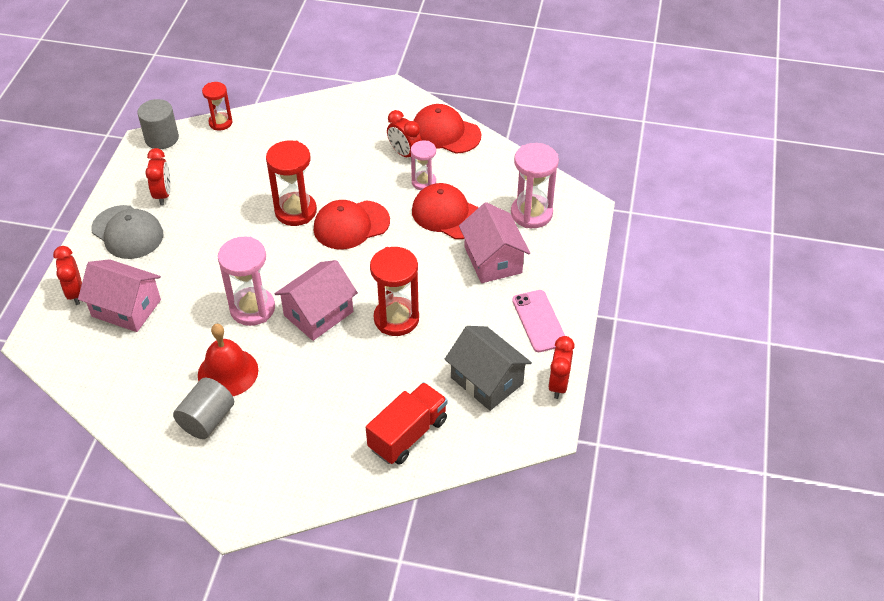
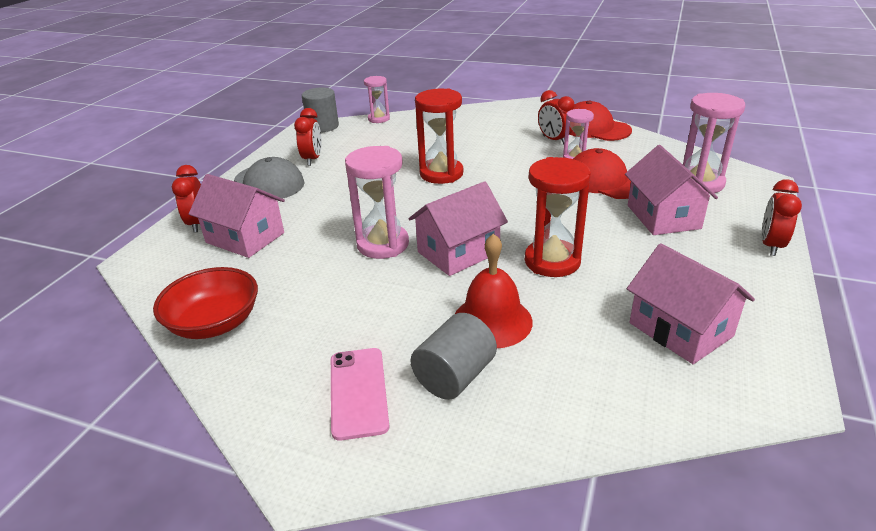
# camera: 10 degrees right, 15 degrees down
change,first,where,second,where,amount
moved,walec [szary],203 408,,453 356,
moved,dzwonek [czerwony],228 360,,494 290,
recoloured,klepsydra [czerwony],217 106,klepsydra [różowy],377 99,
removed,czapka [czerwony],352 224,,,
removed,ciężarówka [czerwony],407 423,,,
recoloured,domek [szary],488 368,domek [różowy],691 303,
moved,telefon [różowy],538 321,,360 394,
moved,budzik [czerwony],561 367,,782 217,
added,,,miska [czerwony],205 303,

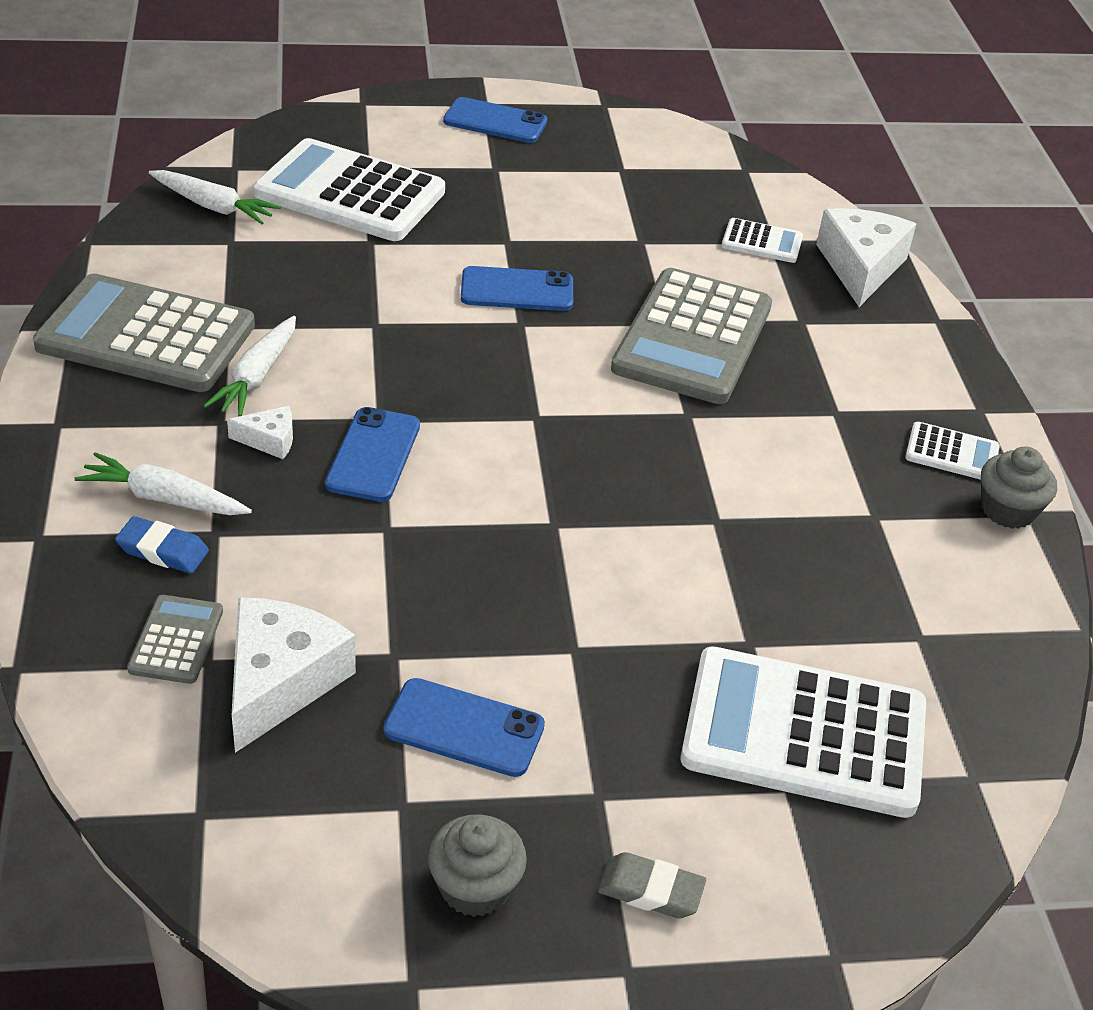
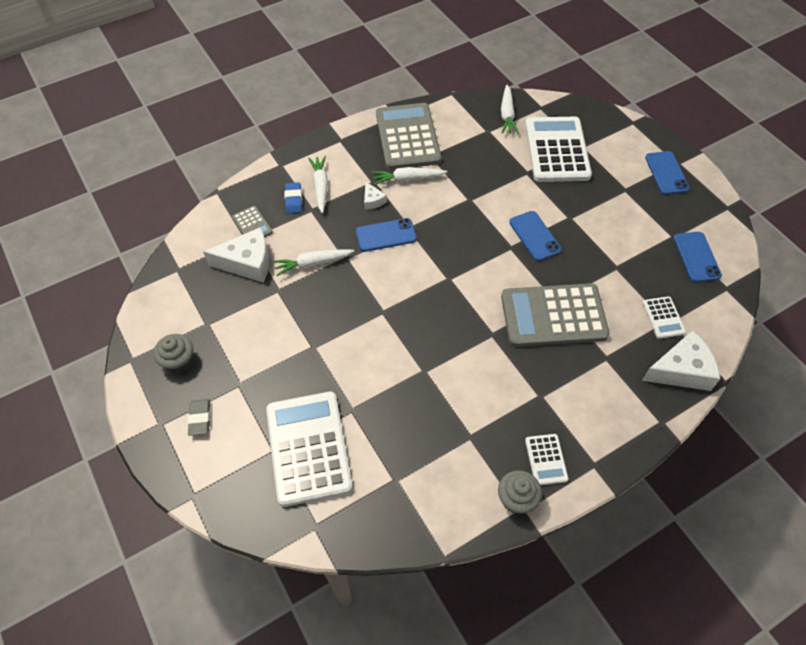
# camera: 70 degrees right, 15 degrees up
change,first,where,second,where,amount
turned,kalkulator [szary],175 639,,252 221,75 degrees clockwise
moved,telefon [niebieski],464 727,,698 257,
added,,,marchewka [biały],313 262,

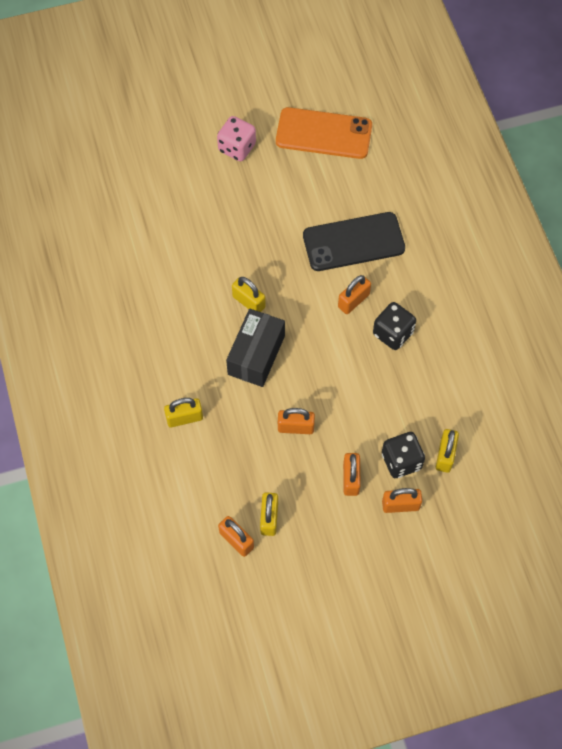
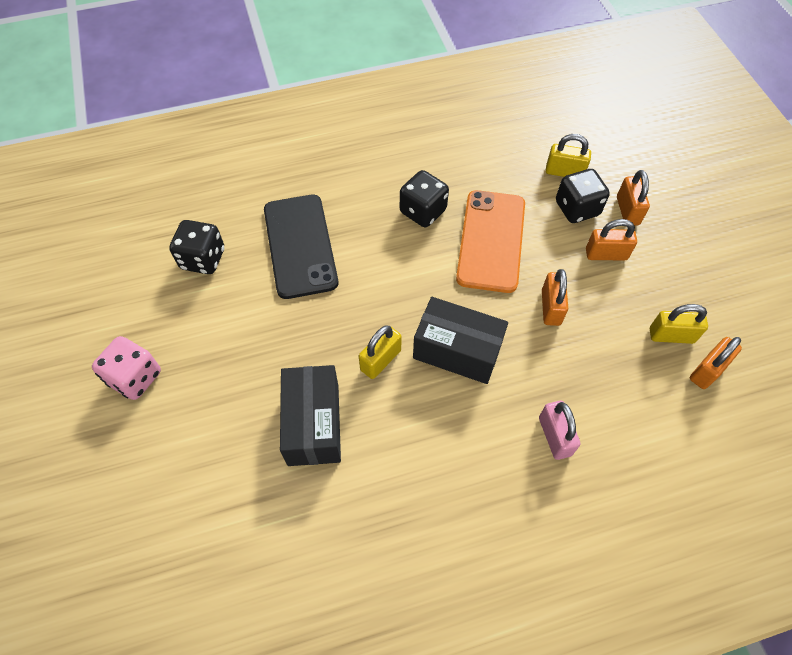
# camera: 90 degrees left, 5 degrees down
change,first,where,second,where,amount
recoloured,kłódka [żółty],183 413,kłódka [różowy],560 430,
moved,telefon [pomarańczowy],324 133,,490 241,
removed,kłódka [pomarańczowy],354 294,,,
added,,,kostka do gry [czarny],196 247,
added,,,pudełko [czarny],310 415,

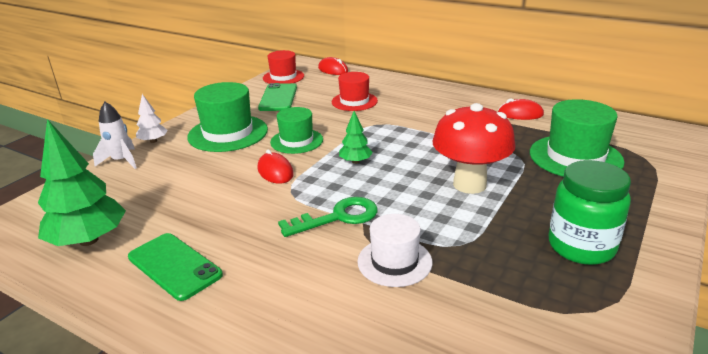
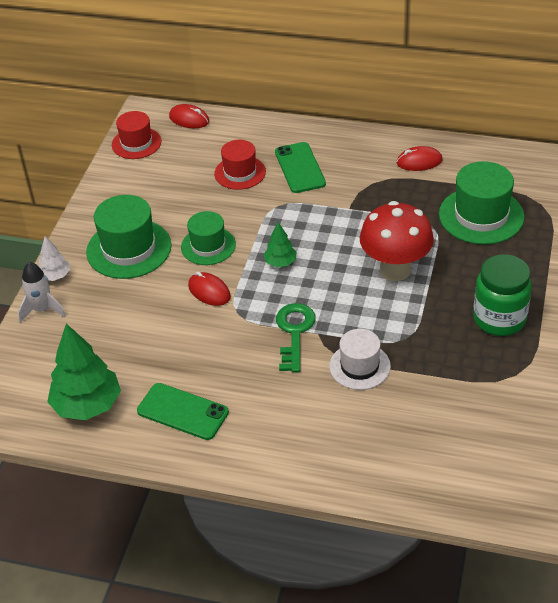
# camera: 15 degrees left, 15 degrees up
change,first,where,second,where,amount
moved,telefon [zielony],277 97,,300 167,
turned,klucz [zielony],328 217,,296 337,45 degrees counterclockwise

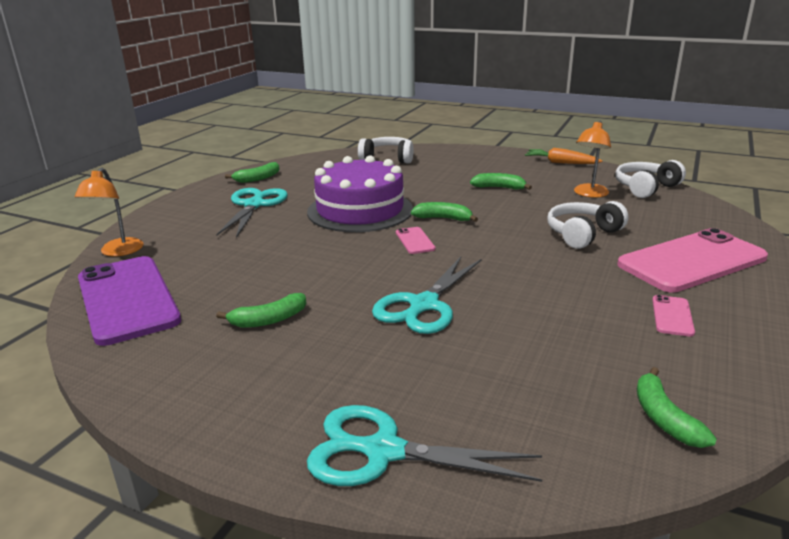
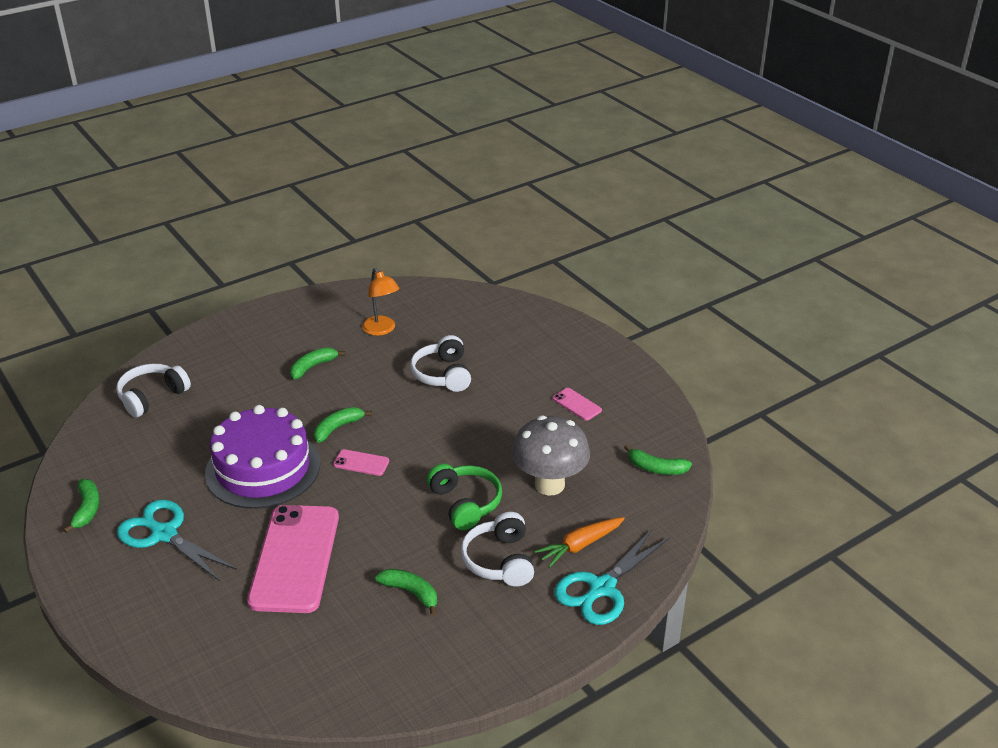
# camera: 60 degrees left, 10 degrees up
change,first,where,second,where,amount
removed,lampka [pomarańczowy],109 212,,,
removed,telefon [fioletowy],129 301,,,
turned,banan [zielony],261 310,,406 592,60 degrees counterclockwise
replaced,nożyczki [turkusowy],427 295,słuchawki [zielony],464 497,
moved,marchewka [pomarańczowy],564 156,,580 542,
moved,słuchawki [biały],650 179,,497 549,
moved,telefon [różowy],692 260,,293 559,
added,,,grzyb [szary],551 456,

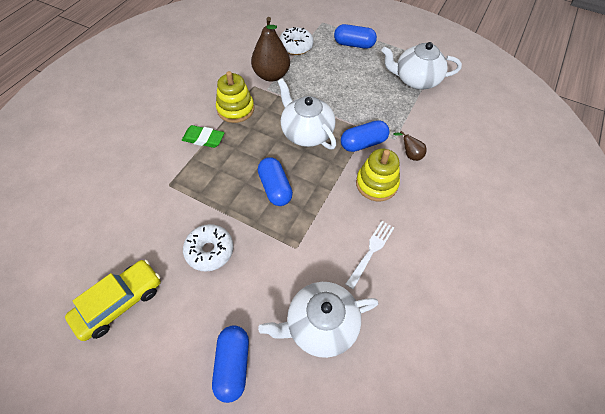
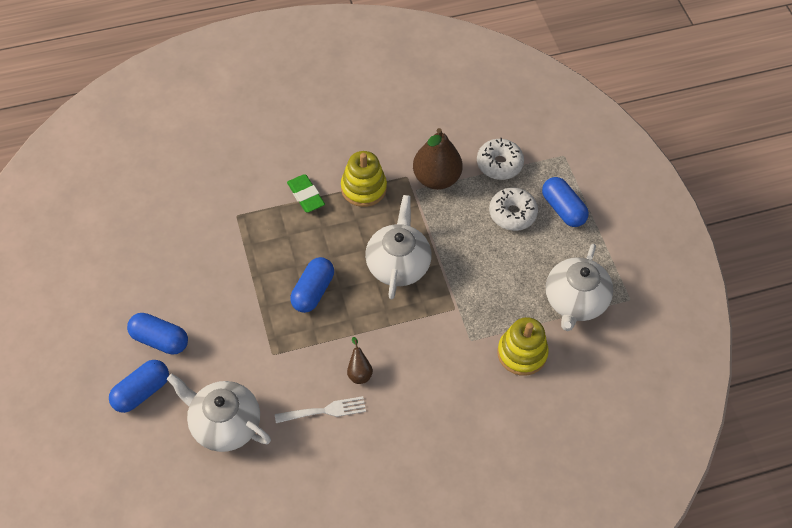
# camera: 45 degrees right, 0 degrees up
change,first,where,second,where,amount
removed,samochód [żółty],113 300,,,
moved,donut [biały],208 248,,513 209,
moved,kapsułka [niebieski],365 136,,157 334,
moved,zabawka nakładanka [żółty],378 174,,523 346,
turned,imbryk [biały],421 65,,579 287,120 degrees counterclockwise
moved,gruszka [brązowy],409 146,,360 360,

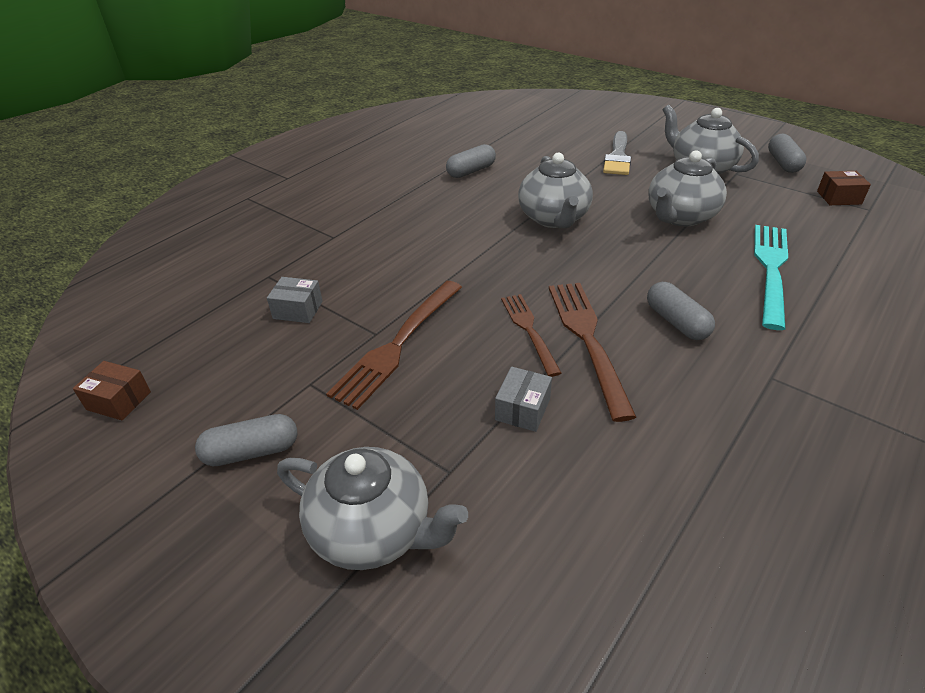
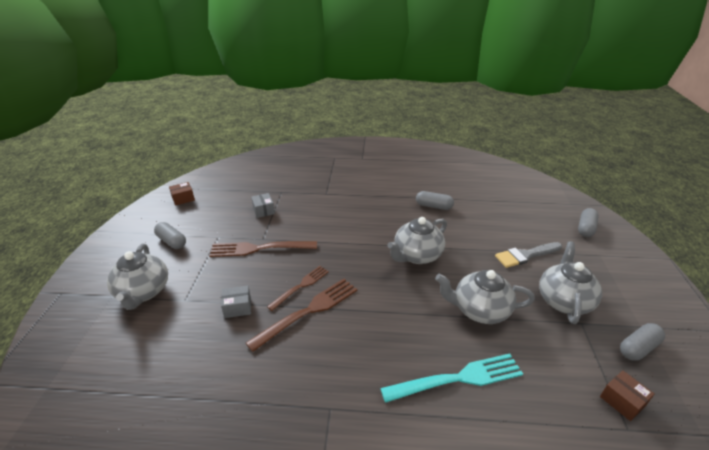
# camera: 55 degrees right, 5 degrees down
change,first,where,second,where,amount
turned,pudełko [brązowy],112 390,,182 194,75 degrees clockwise
moved,kapsułka [szary],681 311,,588 222,

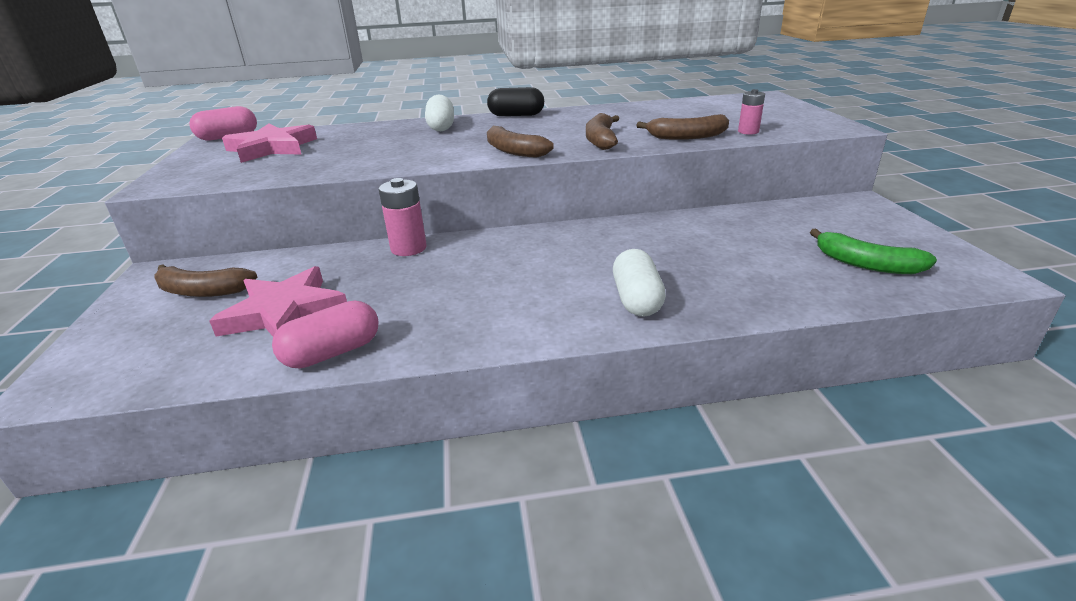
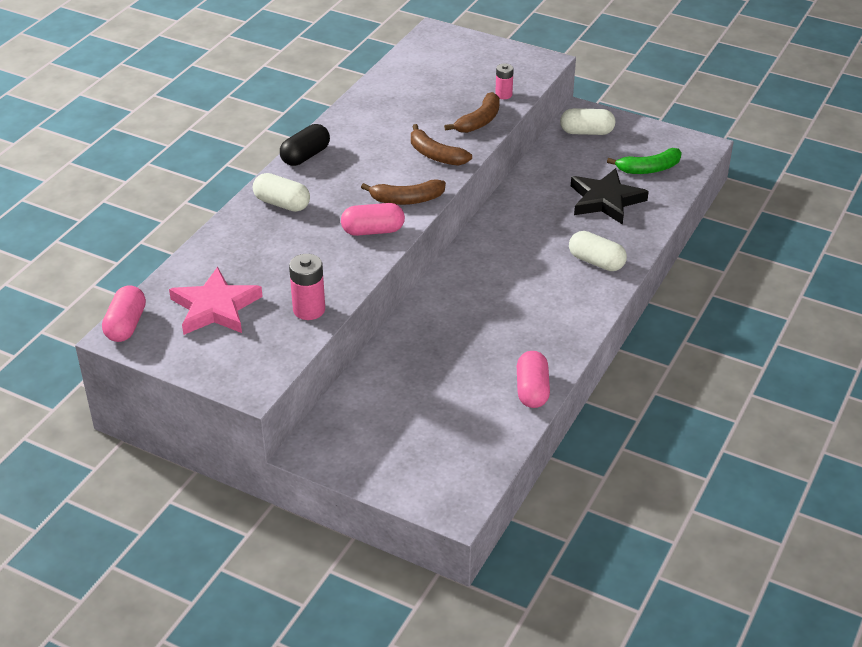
# camera: 55 degrees left, 10 degrees up
change,first,where,second,where,amount
removed,banan [brązowy],206 280,,,
removed,gwiazda [różowy],278 301,,,
moved,bateria [różowy],403 217,,307 287,
added,,,kapsułka [różowy],373 219,
added,,,kapsułka [biały],587 121,
added,,,gwiazda [czarny],610 196,

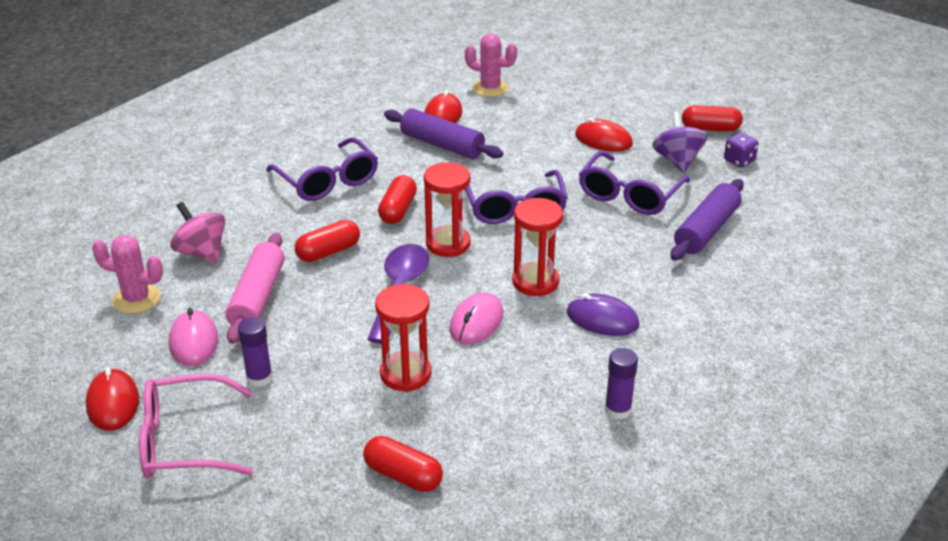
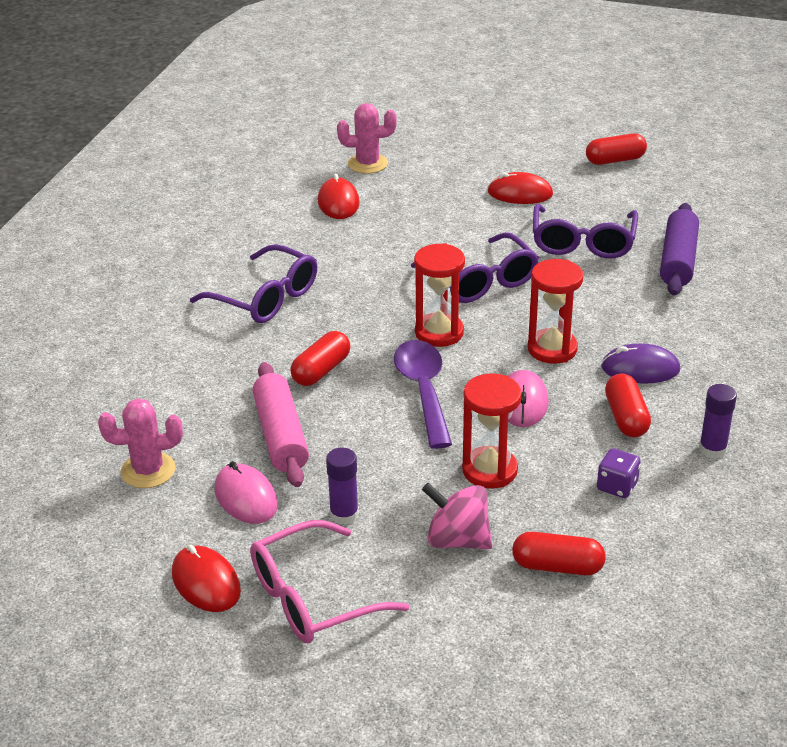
# camera: 20 degrees left, 0 degrees up
change,first,where,second,where,amount
moved,bączek [różowy],197 232,,457 516,
moved,kapsułka [czerwony],397 199,,628 405,
removed,wałek do ciasta [fioletowy],443 133,,,
removed,bączek [fioletowy],679 142,,,
moved,kostka do gry [fioletowy],741 150,,619 473,

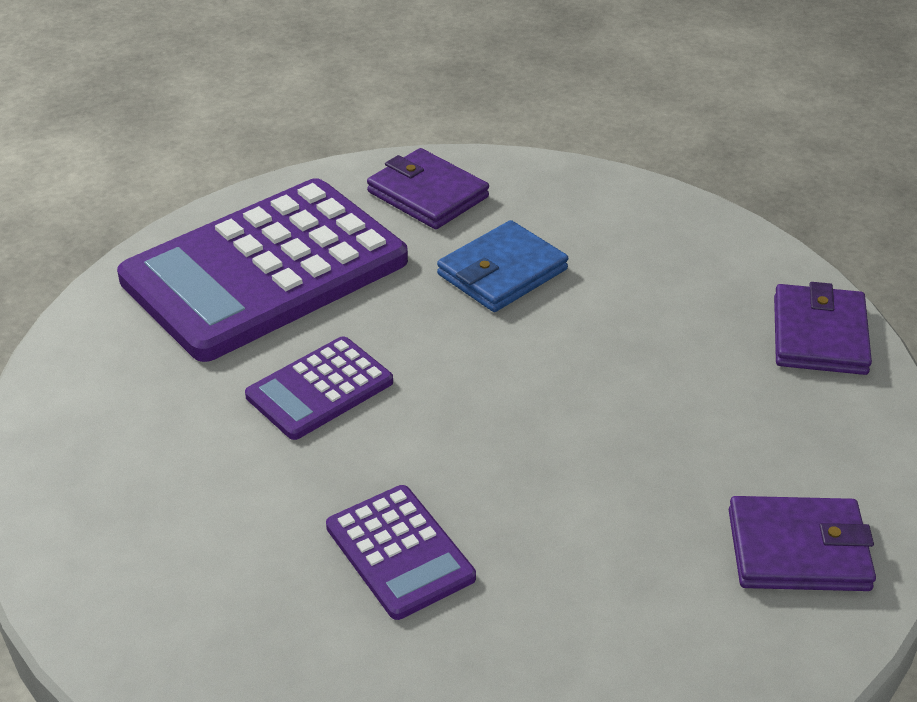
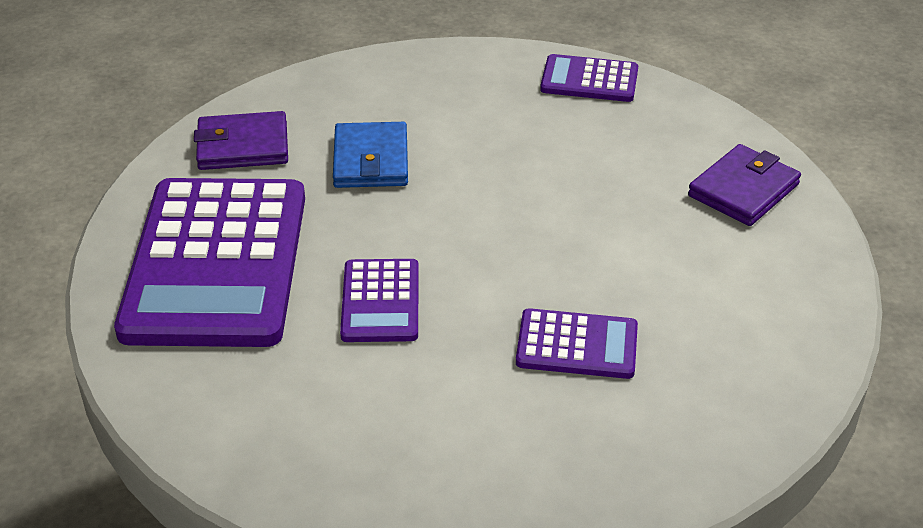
# camera: 50 degrees left, 0 degrees up
change,first,where,second,where,amount
replaced,portfel [fioletowy],823 328,kalkulator [fioletowy],589 78,

